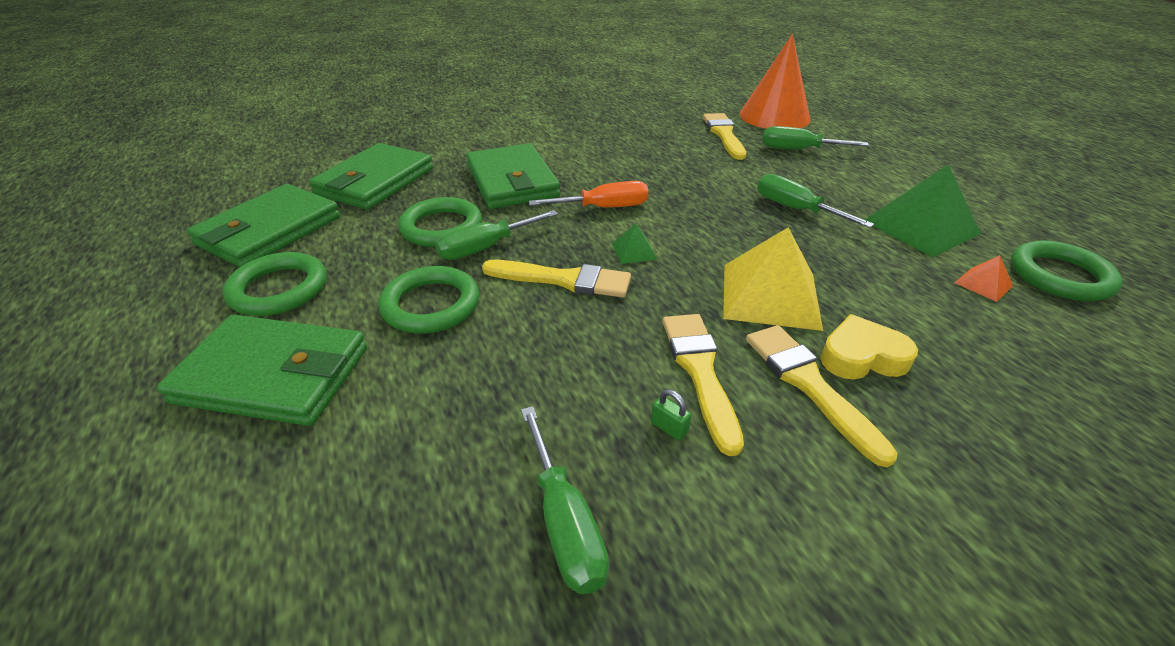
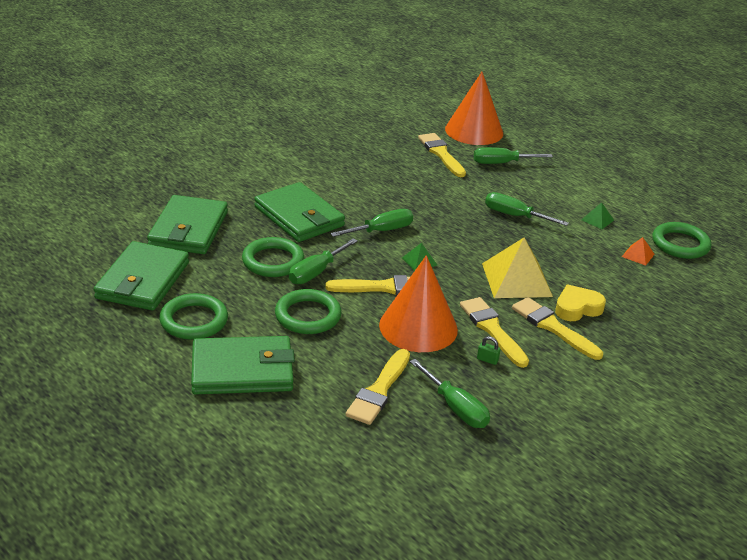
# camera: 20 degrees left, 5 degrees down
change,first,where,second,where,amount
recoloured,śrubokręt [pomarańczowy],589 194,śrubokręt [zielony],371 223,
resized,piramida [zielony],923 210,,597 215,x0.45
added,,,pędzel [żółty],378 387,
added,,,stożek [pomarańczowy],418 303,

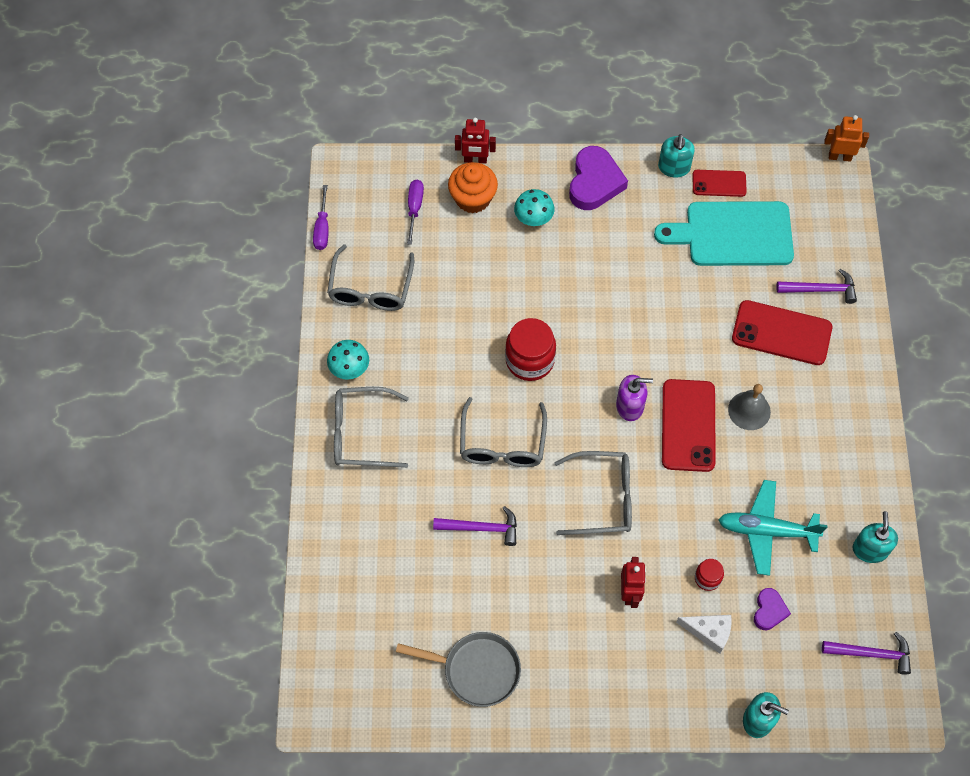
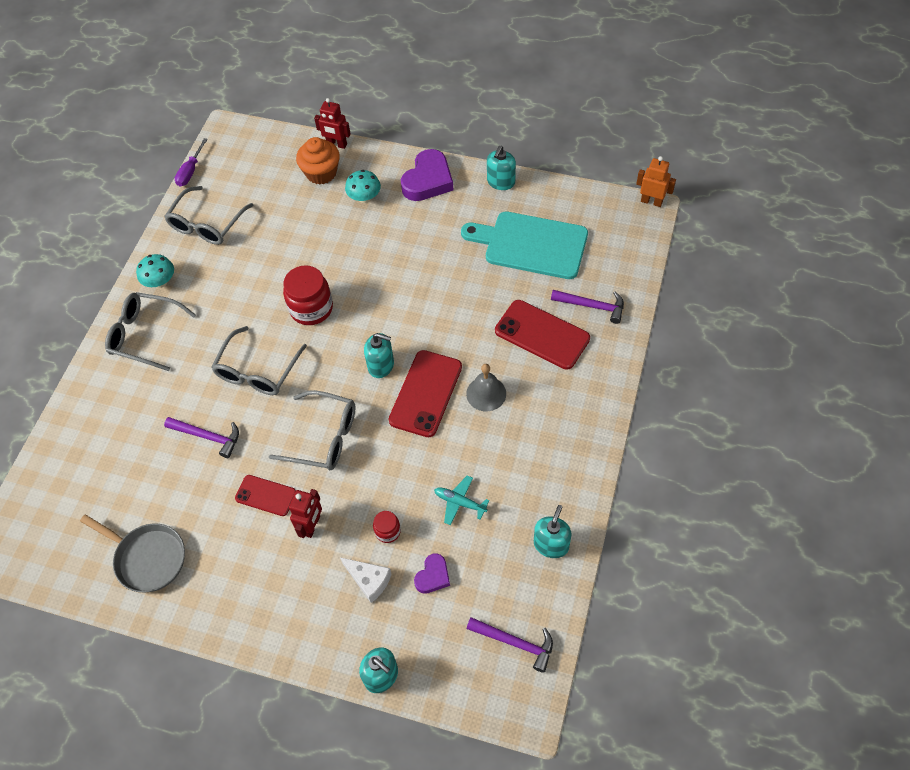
# camera: 20 degrees right, 5 degrees down
change,first,where,second,where,amount
removed,śrubokręt [fioletowy],415 212,,,
recoloured,dozownik mydła [fioletowy],634 398,dozownik mydła [turkusowy],379 355,
moved,telefon [czerwony],719 183,,265 495,
resized,samolot [turkusowy],772 528,,461 500,x0.57

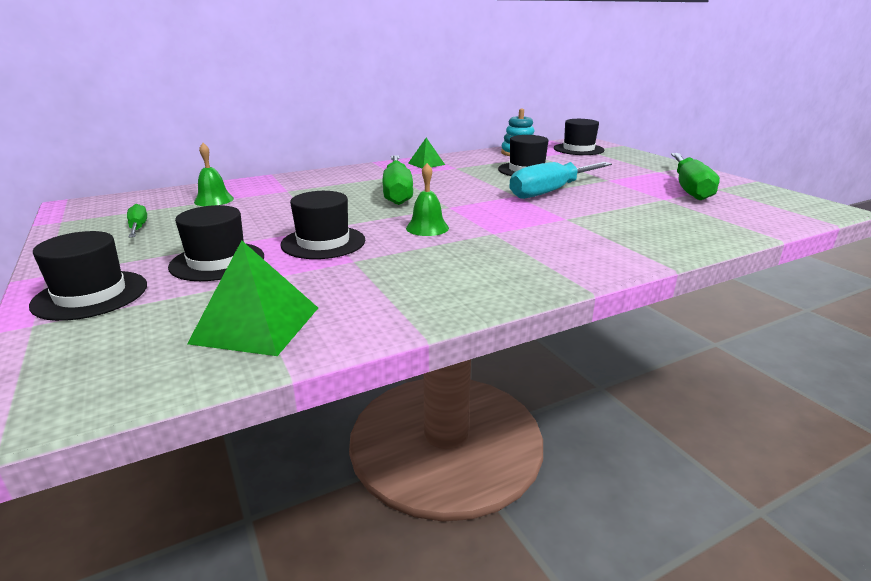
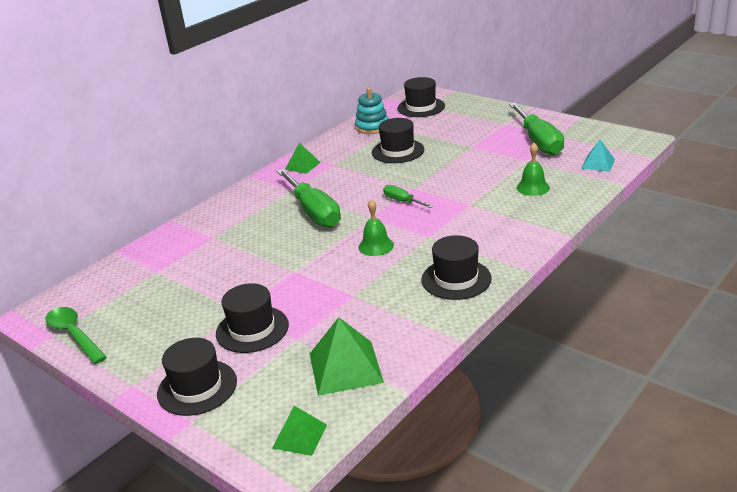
# camera: 20 degrees left, 5 degrees up
change,first,where,second,where,amount
moved,śrubokręt [zielony],137 221,,408 196,
moved,dzwonek [zielony],214 174,,533 169,
moved,kapelusz [czarny],322 225,,456 267,
removed,śrubokręt [turkusowy],560 180,,,
added,,,łyżka [zielony],76 335,
added,,,piramida [zielony],299 431,
added,,,piramida [turkusowy],598 156,

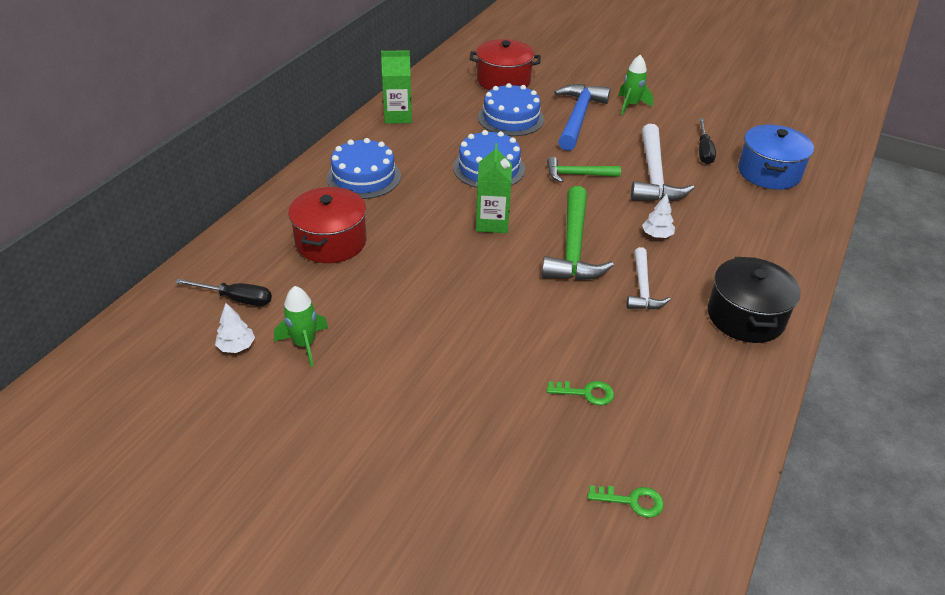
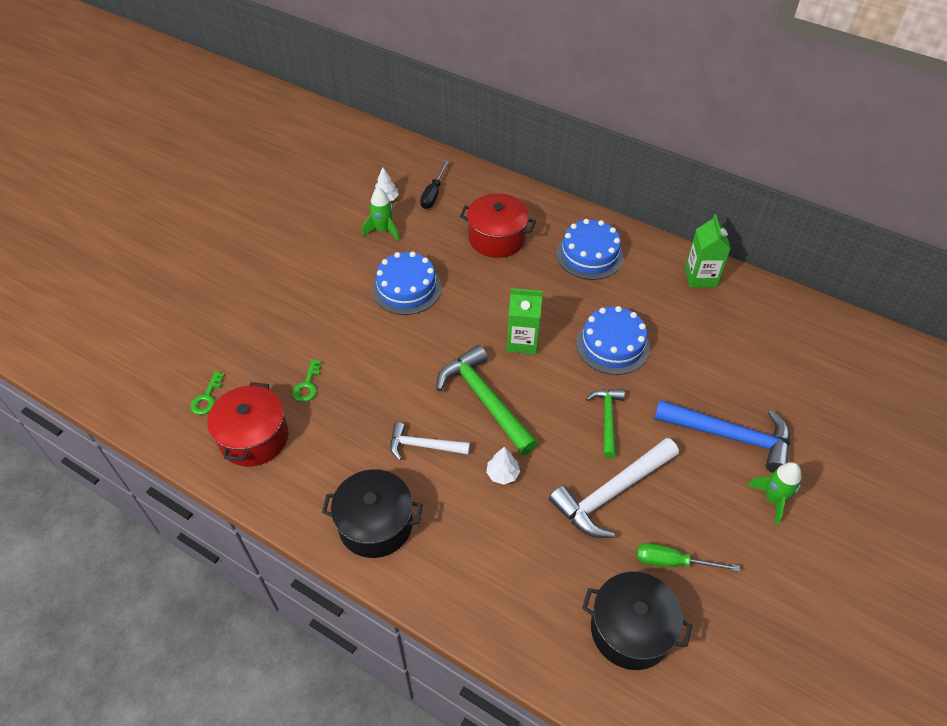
# camera: 95 degrees right, 10 degrees up
change,first,where,second,where,amount
moved,garnek [czerwony],505 64,,248 424,
moved,tort [niebieski],511 109,,407 283,
turned,młotek [zielony],578 233,,487 400,45 degrees clockwise
turned,młotek [biały],662 162,,614 488,45 degrees counterclockwise
recoloured,śrubokręt [czarny],707 141,śrubokręt [zielony],688 557,
recoloured,garnek [niebieski],776 157,garnek [czarny],637 621,

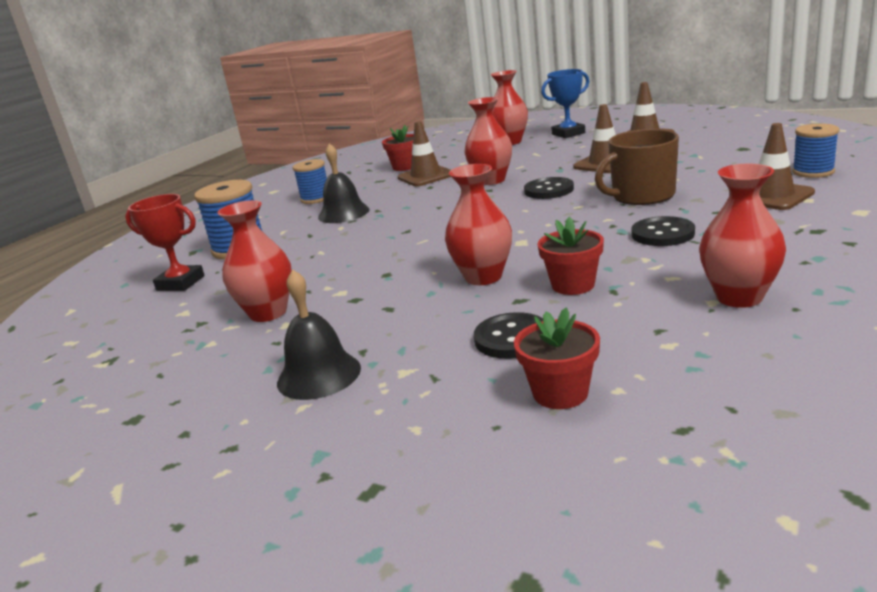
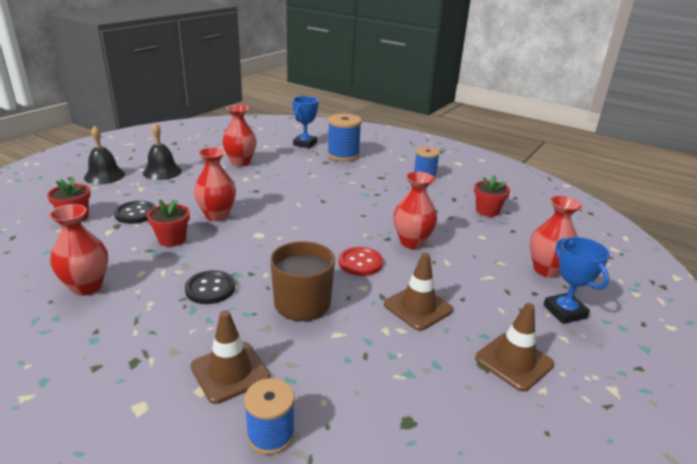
# camera: 90 degrees right, 5 degrees up
change,first,where,second,where,amount
recoloured,puchar [czerwony],165 242,puchar [niebieski],305 122,
moved,dzwonek [czarny],344 183,,104 155,
removed,pachołek [brązowy],424 153,,,
recoloured,guzik [czarny],549 188,guzik [czerwony],361 261,

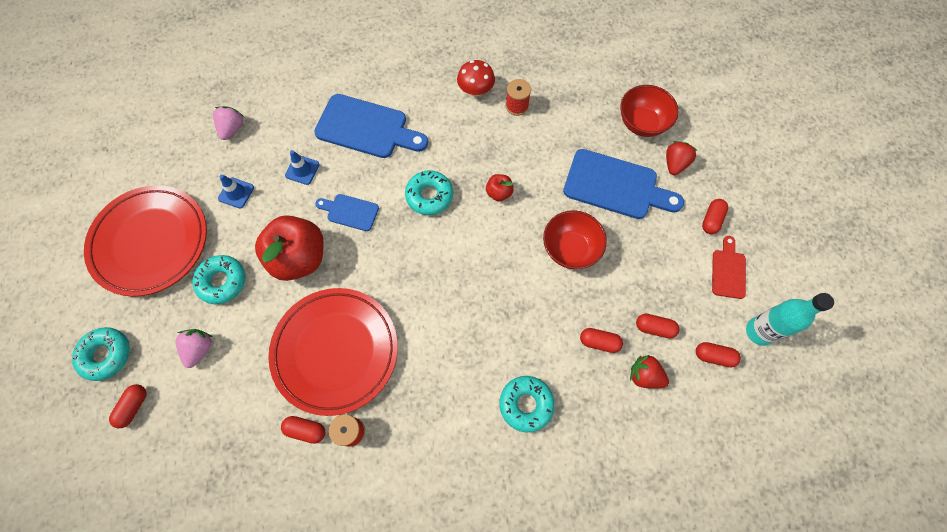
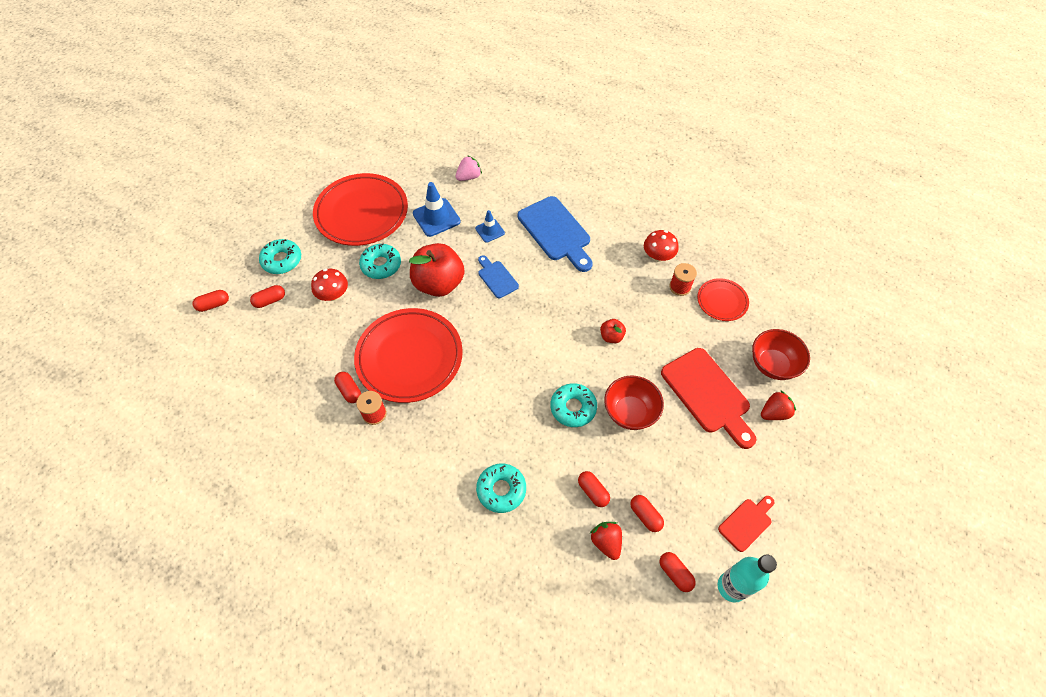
# camera: 40 degrees right, 10 degrees down
change,first,where,second,where,amount
replaced,truskawka [różowy],193 348,grzyb [czerwony],329 285,
resized,pachołek [niebieski],236 191,,437 209,x1.66
moved,donut [turkusowy],429 192,,574 405,
recoloured,deska do krojenia [niebieski],623 184,deska do krojenia [czerwony],708 398,
moved,kapsułka [czerwony],715 216,,210 301,
added,,,talerz [czerwony],723 299,

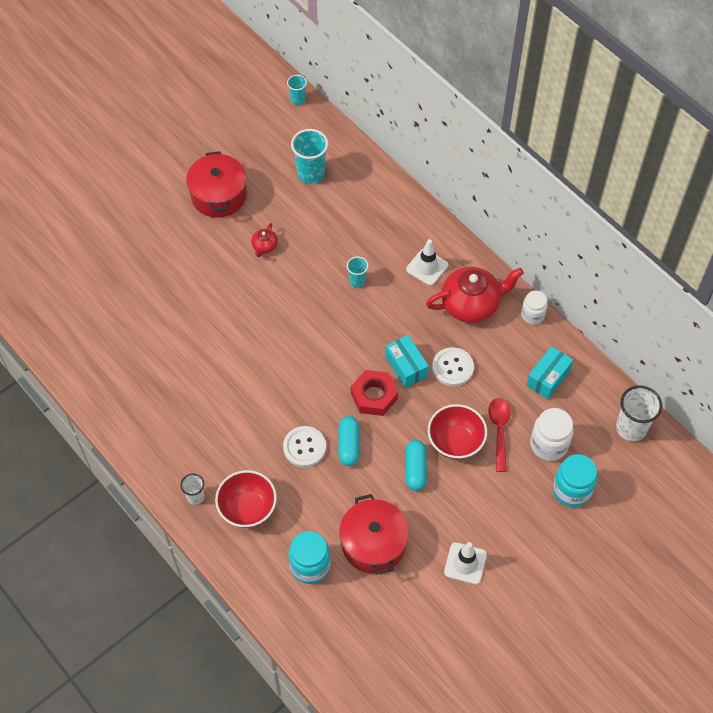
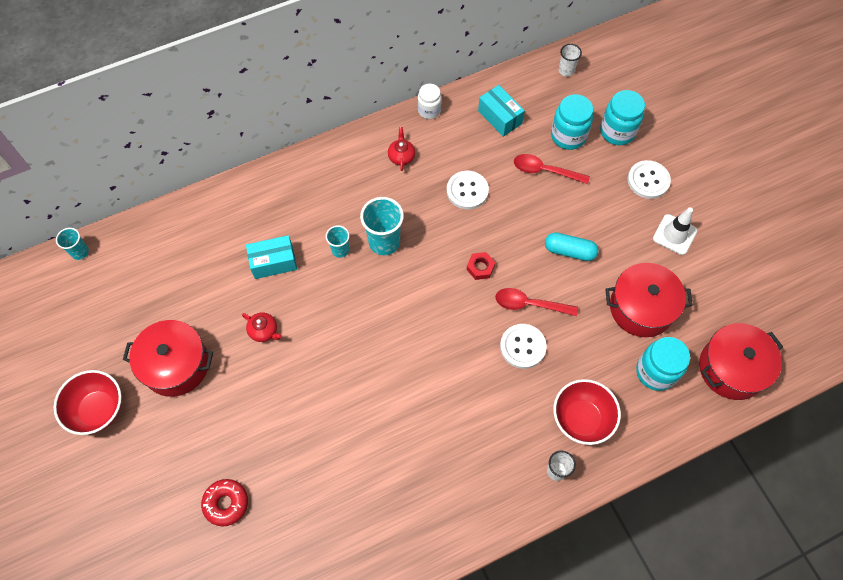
# camera: 75 degrees left, 5 degrees up
change,first,where,second,where,amount
moved,szklanka [turkusowy],309 156,,382 226,
replaced,kapsułka [turkusowy],349 441,łyżka [czerwony],536 302,
resized,nakrętka [czerwony],374 393,,480 266,x0.58
moved,pudełko [turkusowy],407 361,,271 257,
removed,pachołek [biały],427 262,,,
resized,imbryk [czerwony],475 295,,401 149,x0.46
moved,miska [czerwony],457 432,,88 402,
recoloured,słoik [biały],552 434,słoik [turkusowy],572 122,
resized,szklanka [biały],639 413,,570 60,x0.56
added,,,donut [czerwony],224 503,
added,,,guzik [biały],649 179,
added,,,garnek [czerwony],741 361,

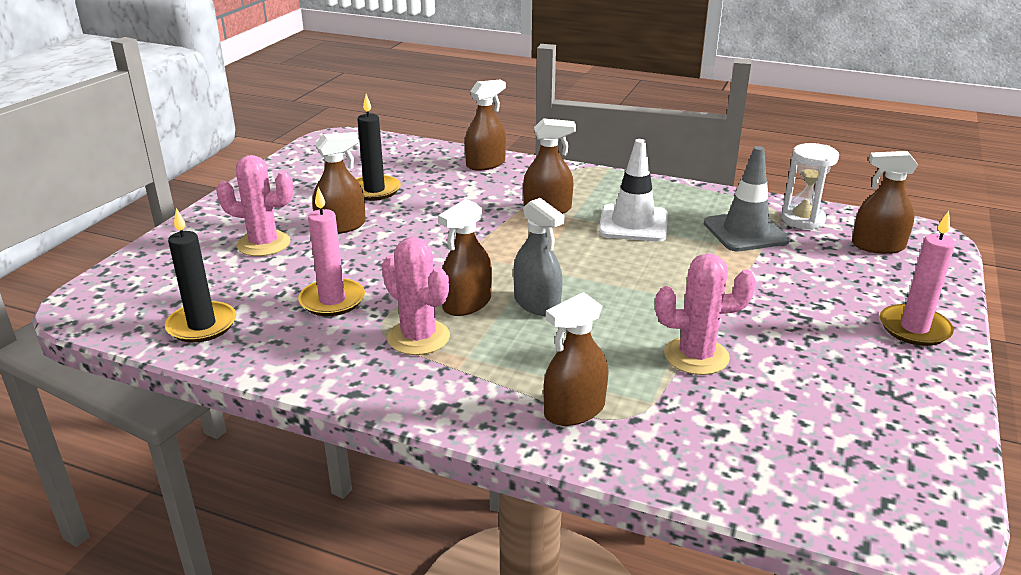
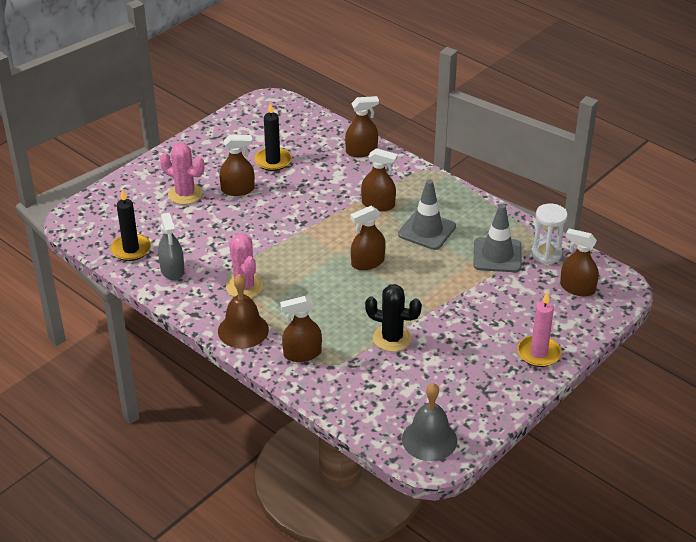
# camera: 20 degrees right, 10 degrees up
change,first,where,second,where,amount
removed,świeca [różowy],331 251,,,
moved,spryskiwacz [brązowy],465 257,,368 238,
moved,spryskiwacz [szary],539 257,,171 246,
recoloured,pachołek [biały],633 190,pachołek [szary],427 214,
recoloured,kaktus [różowy],705 314,kaktus [czarny],393 318,
added,,,dzwonek [brązowy],243 311,
added,,,dzwonek [szary],429 422,

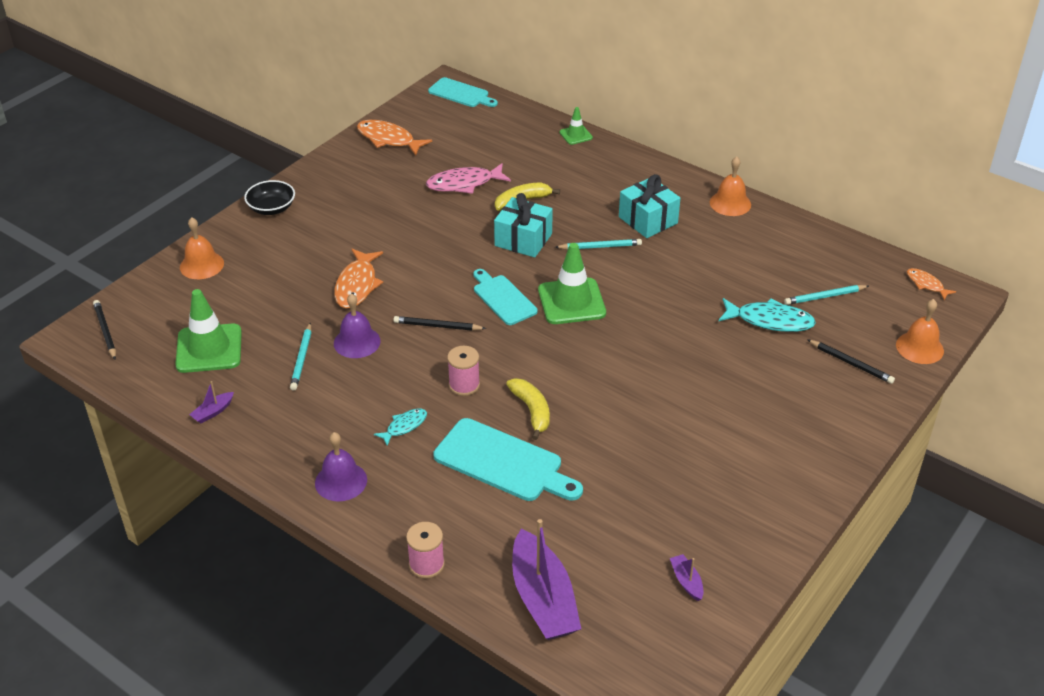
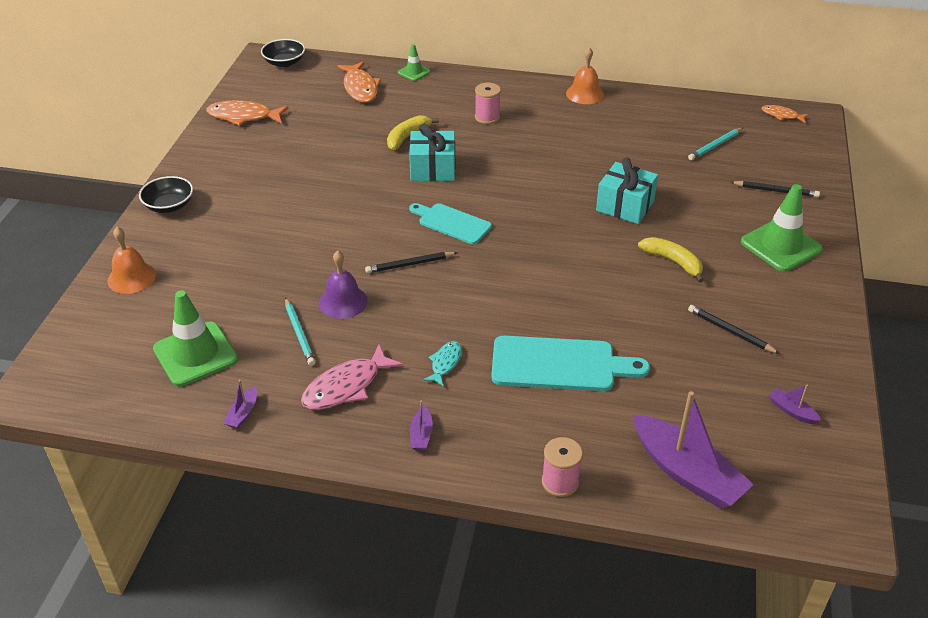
# camera: 25 degrees left, 0 degrees up
change,first,where,second,where,amount
moved,ołówek [czarny],104 329,,734 329,
replaced,dzwonek [fioletowy],341 467,łódka [fioletowy],421 425,
moved,ryba [pomarańczowy],358 279,,359 82,
moved,ryba [różowy],468 178,,352 377,
replaced,deska do krojenia [turkusowy],463 92,miska [czarny],283 53,
moved,szpulka [różowy],463 371,,488 103,
moved,banan [żółty],528 409,,671 260,
moved,pachołek [zielony],572 283,,781 228,
removed,ołówek [turkusowy],598 244,,,
moved,prezent [turkusowy],650 206,,627 191,
removed,ryba [turkusowy],767 315,,,
removed,dzwonek [pomarańczowy],920 331,,,

